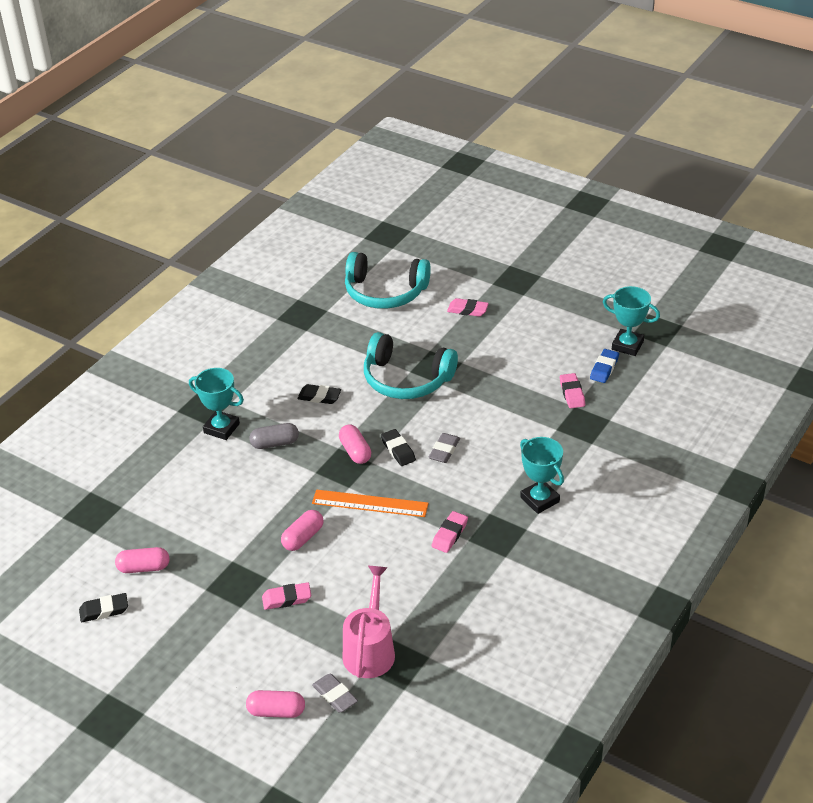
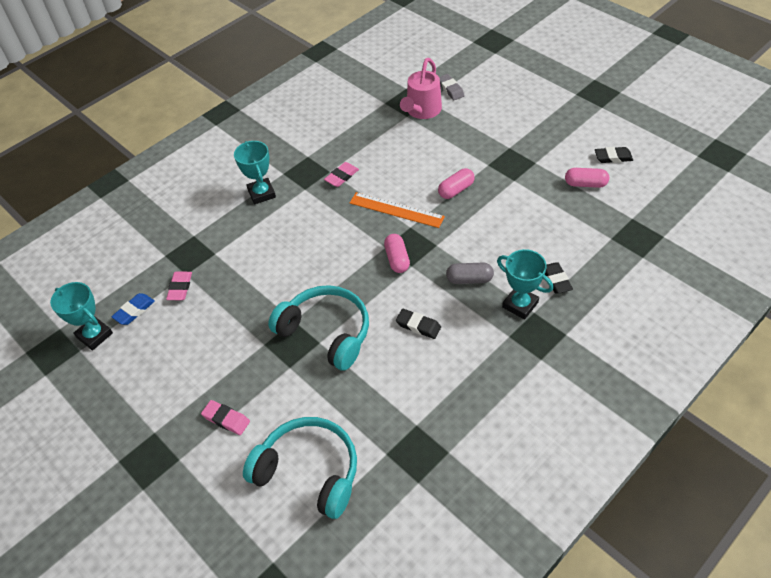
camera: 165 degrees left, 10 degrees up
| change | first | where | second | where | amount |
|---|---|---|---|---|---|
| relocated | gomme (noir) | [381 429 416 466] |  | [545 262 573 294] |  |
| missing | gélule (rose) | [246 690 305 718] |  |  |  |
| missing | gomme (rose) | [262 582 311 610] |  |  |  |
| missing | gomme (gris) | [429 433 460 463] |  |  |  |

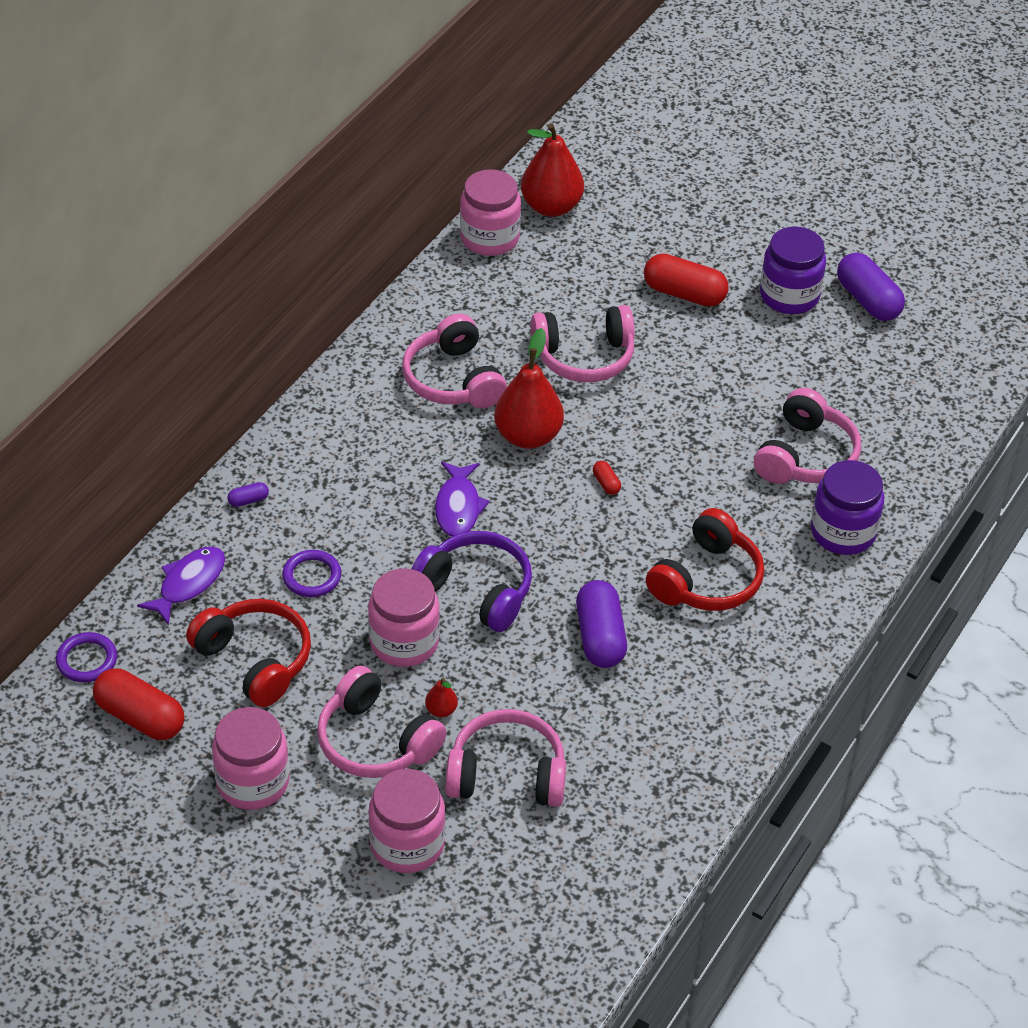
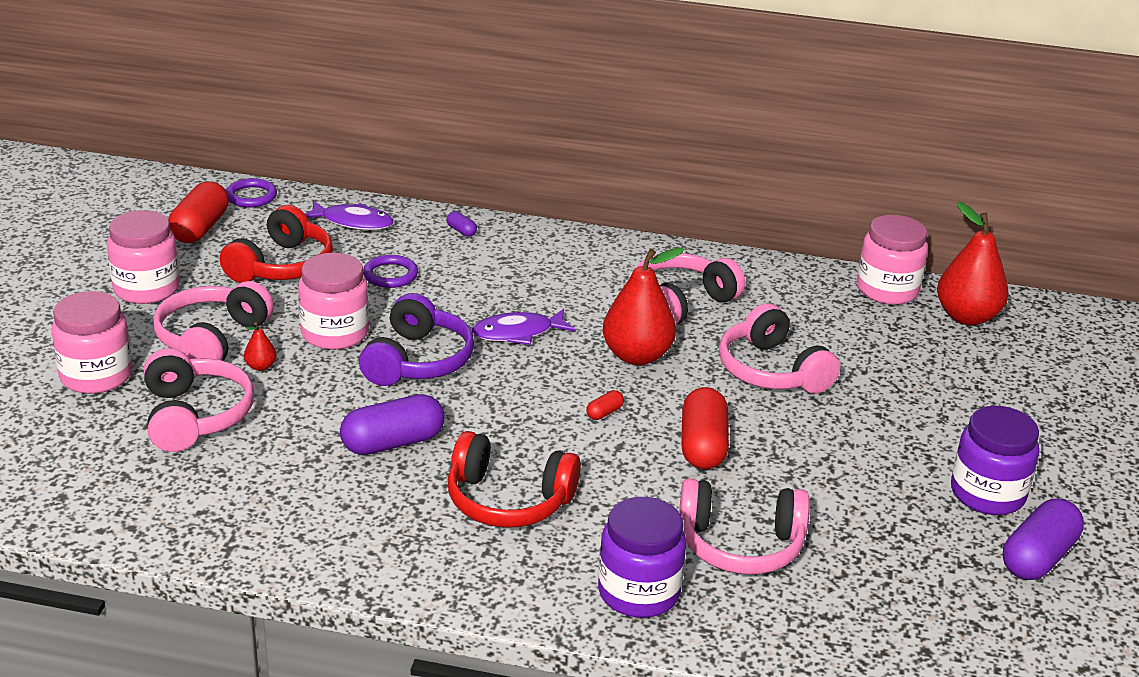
camera: 70 degrees right, 15 degrees down
| change | first | where | second | where | amount |
|---|---|---|---|---|---|
| relocated | gélule (rouge) | [644 253 729 307] |  | [681 387 729 469] |  |

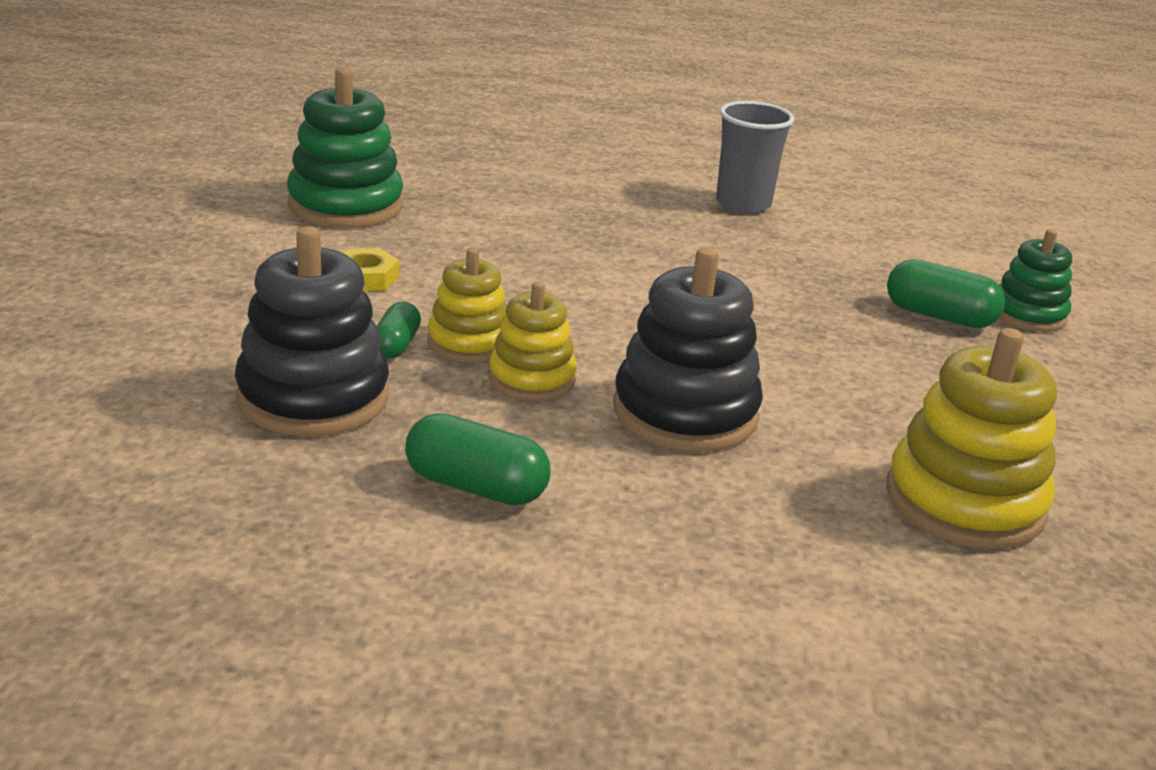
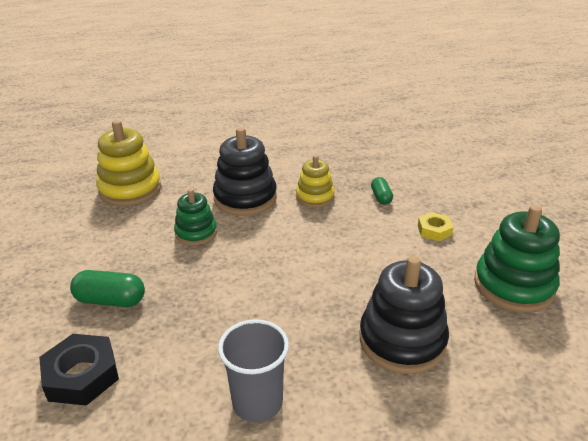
camera: 165 degrees right, 5 degrees up
| change | first | where | second | where | amount |
|---|---|---|---|---|---|
| appeared |  |  | écrou (noir) | [39 334 119 406] |  |
| relocated | jouet à empiler (vert) | [999 229 1072 332] |  | [174 189 217 246] |  |
| relocated | jouet à empiler (noir) | [235 226 389 436] |  | [359 256 449 374] |  |
| missing | gélule (vert) | [405 413 551 505] |  |  |  |
| missing | jouet à empiler (jaune) | [427 248 507 363] |  |  |  |

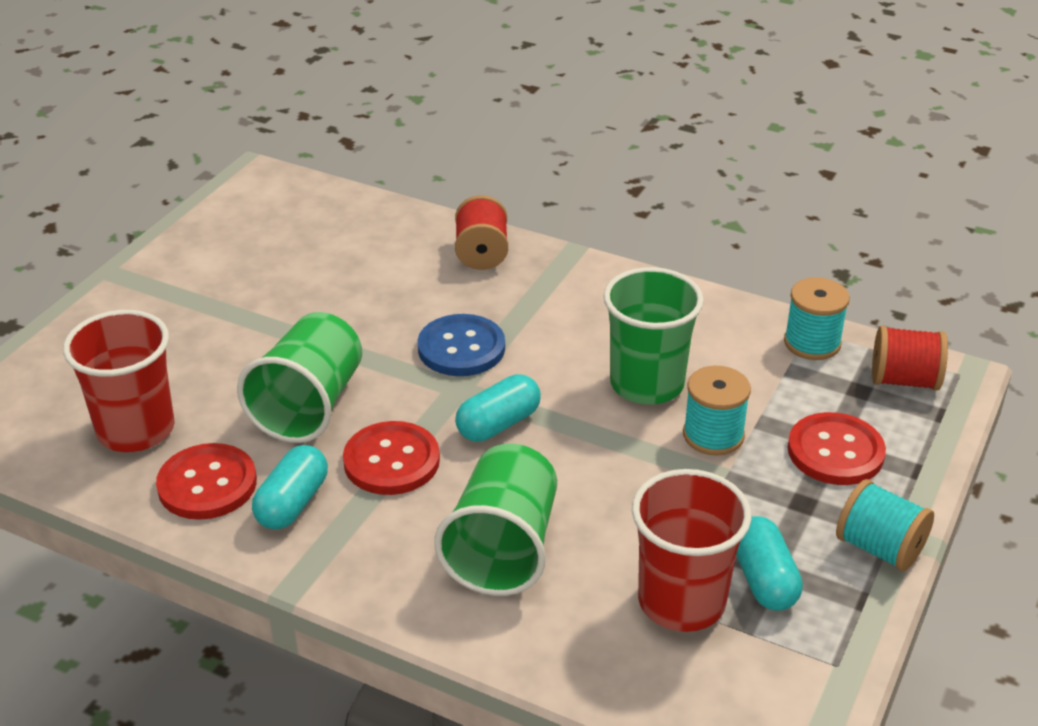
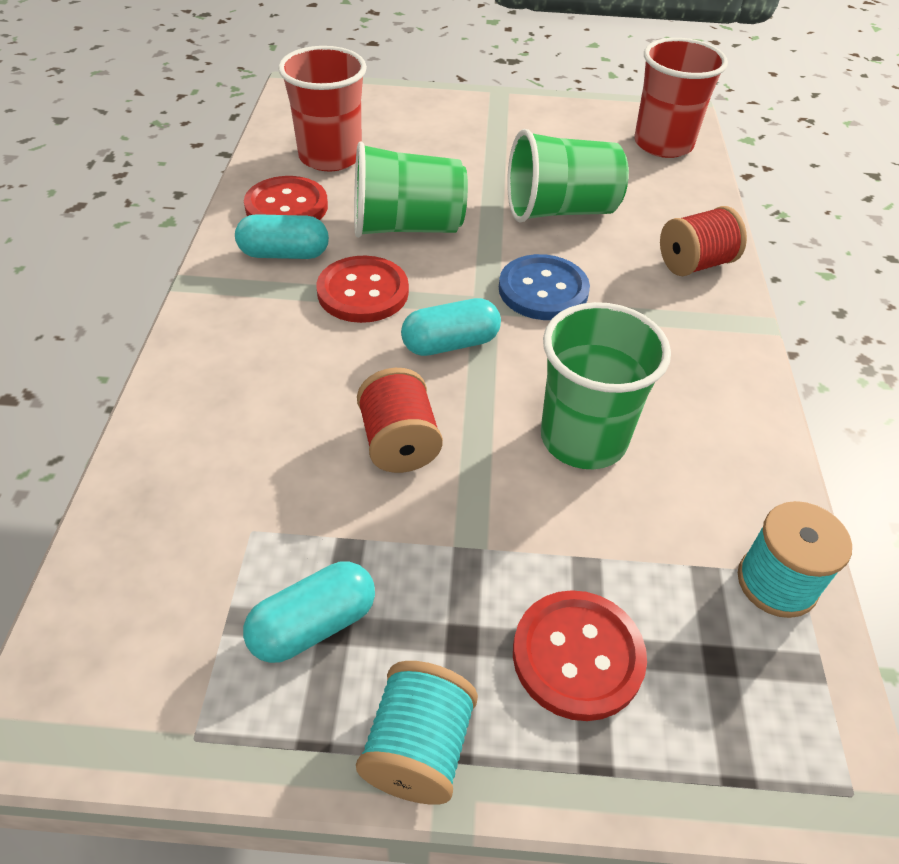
camera: 65 degrees right, 10 degrees up
| change | first | where | second | where | amount |
|---|---|---|---|---|---|
| relocated | bobine (rouge) | [872 326 948 391] |  | [357 368 443 473] |  |
| spun | gélule (turquoise) | [455 374 541 442] |  | [401 298 501 356] | 45 degrees counterclockwise |
| relocated | gobelet (vert) | [435 444 557 596] |  | [507 129 629 223] |  |
| relocated | gobelet (rouge) | [632 469 752 632] |  | [634 38 728 158] |  |
| missing | bobine (turquoise) | [683 366 751 456] |  |  |  |

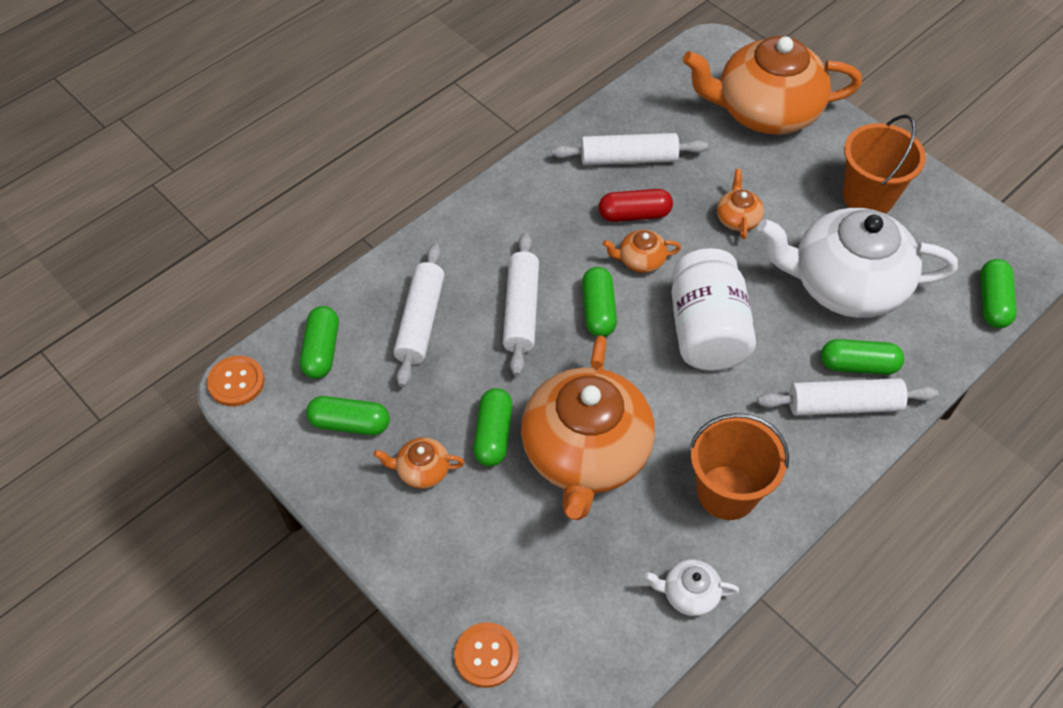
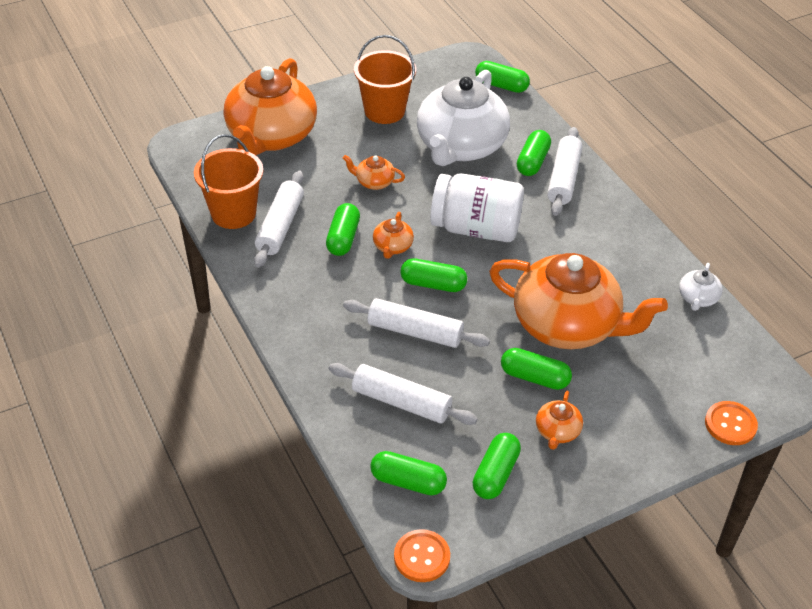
camera: 75 degrees left, 10 degrees down
| change | first | where | second | where | amount |
|---|---|---|---|---|---|
| relocated | seau (orange) | [689 413 789 520] |  | [194 134 263 229] |  |
| colour | gélule (rouge) | [599 189 673 222] | gélule (vert) | [326 203 360 256] |  |

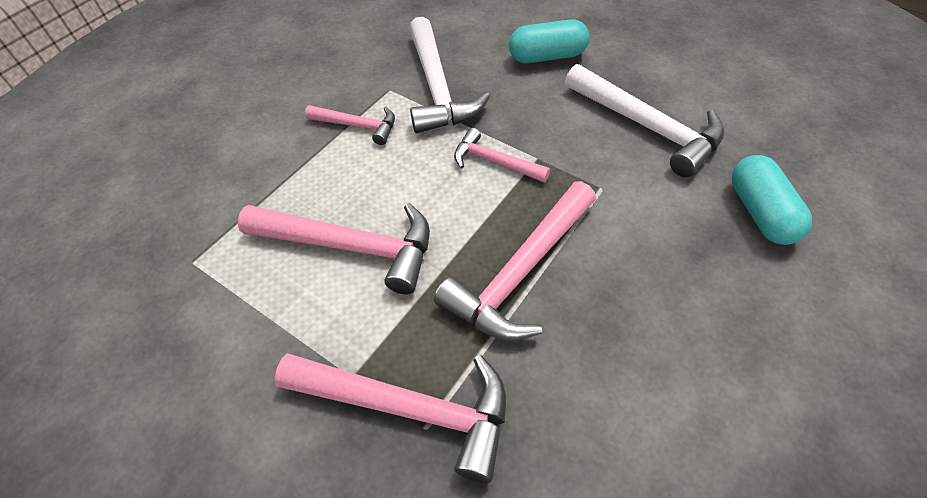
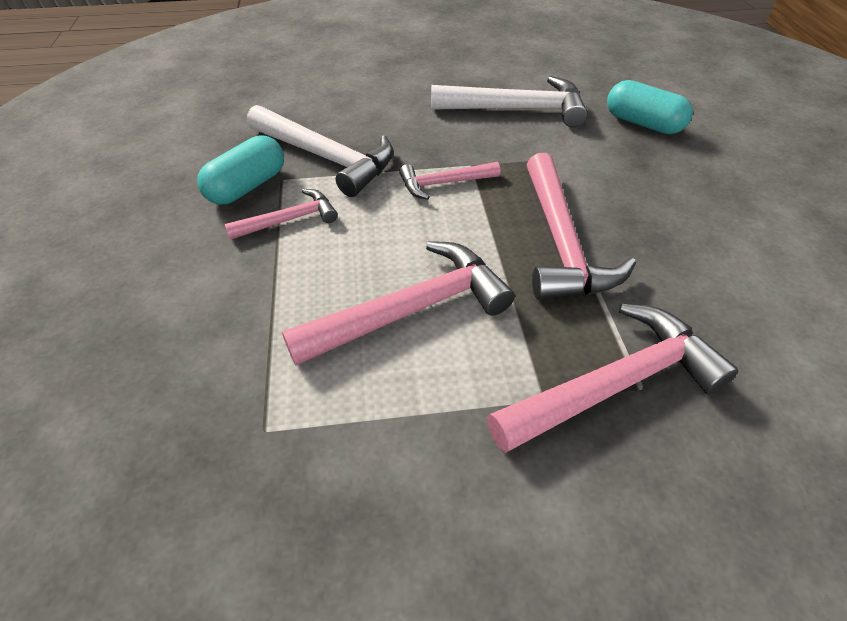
camera: 45 degrees left, 5 degrees down
| change | first | where | second | where | amount |
|---|---|---|---|---|---|
| relocated | gélule (turquoise) | [509 19 590 63] |  | [197 135 284 204] |  |

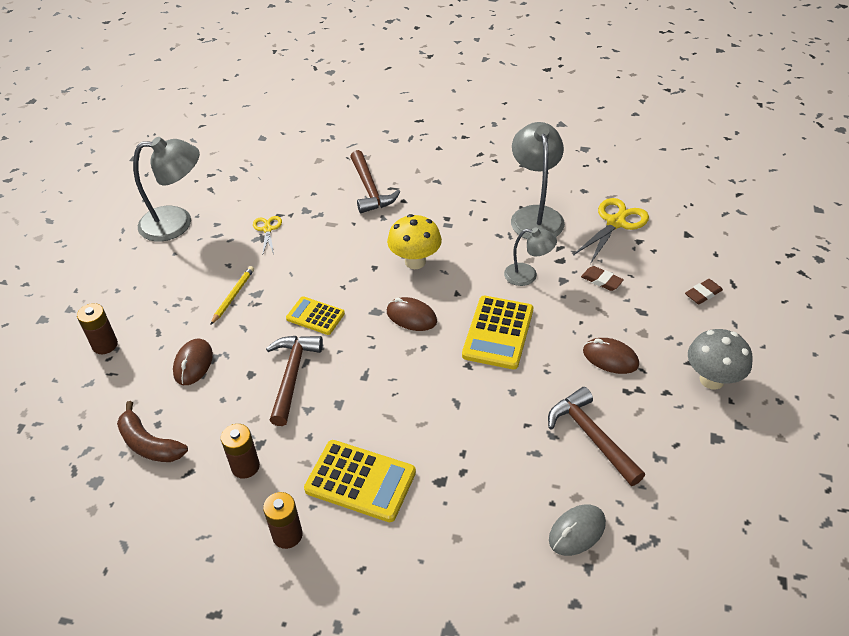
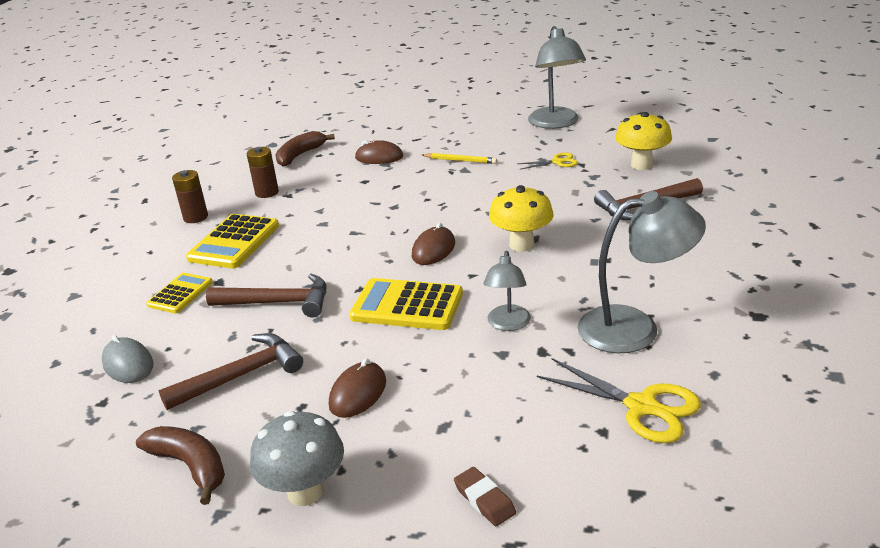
camera: 90 degrees right, 15 degrees down
| change | first | where | second | where | amount |
|---|---|---|---|---|---|
| appeared |  |  | banane (marron) | [136 426 225 505] |  |
| relocated | calculatrice (jaune) | [286 296 345 335] |  | [146 273 213 313] |  |
| relocated | marteau (marron) | [266 336 323 426] |  | [206 274 326 318] |  |
| appeared |  |  | champignon (jaune) | [615 112 672 170] |  |
| missing | pile (marron) | [77 303 118 354] |  |  |  |
| missing | gomme (marron) | [581 266 624 291] |  |  |  |

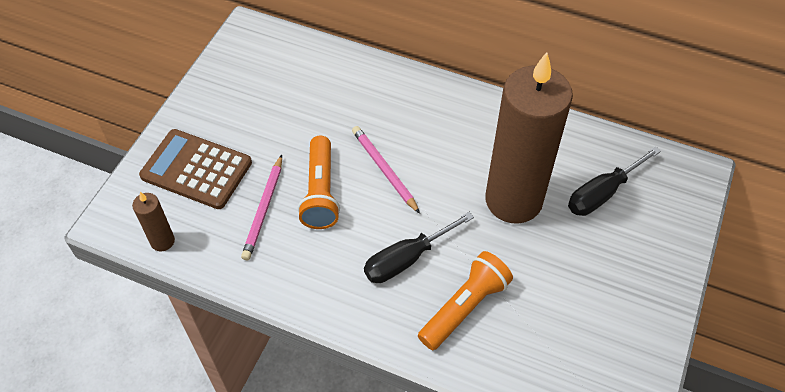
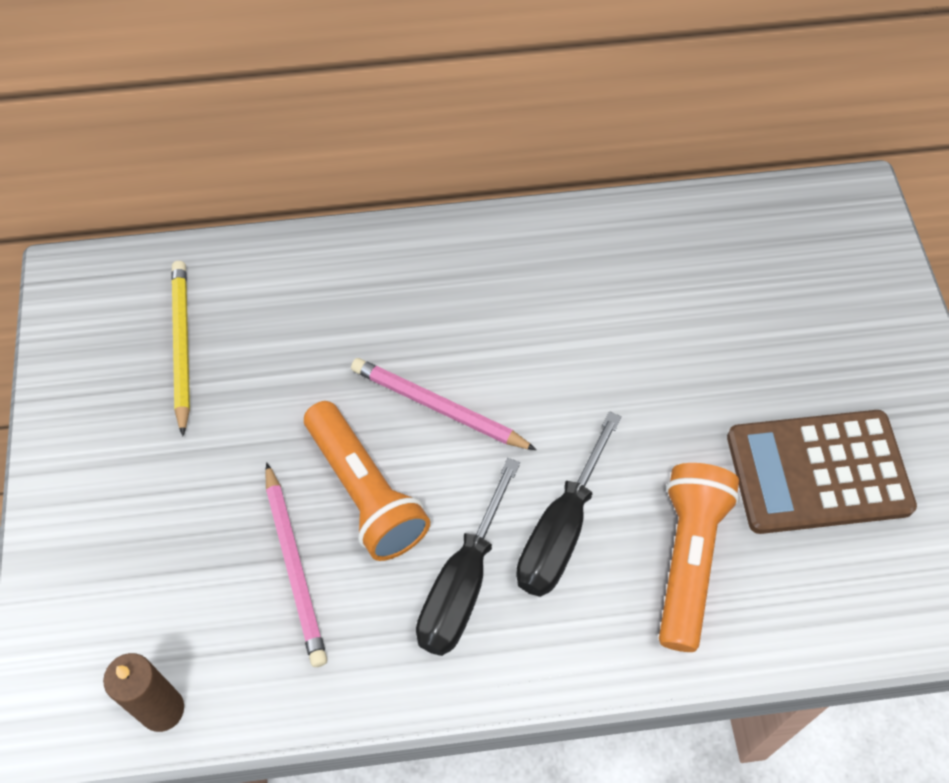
camera: 30 degrees left, 5 degrees up
| change | first | where | second | where | amount |
|---|---|---|---|---|---|
| appeared |  |  | crayon (jaune) | [172 261 190 436] |  |
| relocated | tournevis (noir) | [568 146 661 216] |  | [416 458 520 656] |  |
| relocated | calculatrice (marron) | [139 129 252 209] |  | [727 410 917 534] |  |
| missing | bougie (marron) | [485 52 573 224] |  |  |  |

